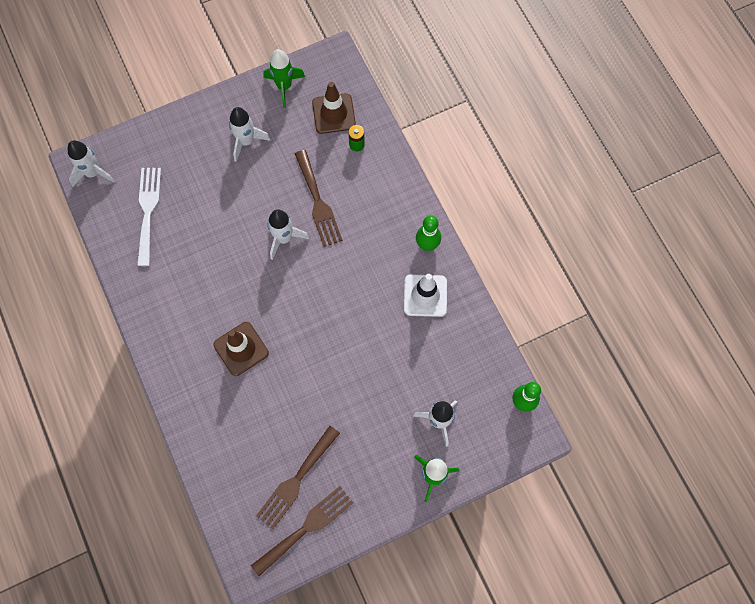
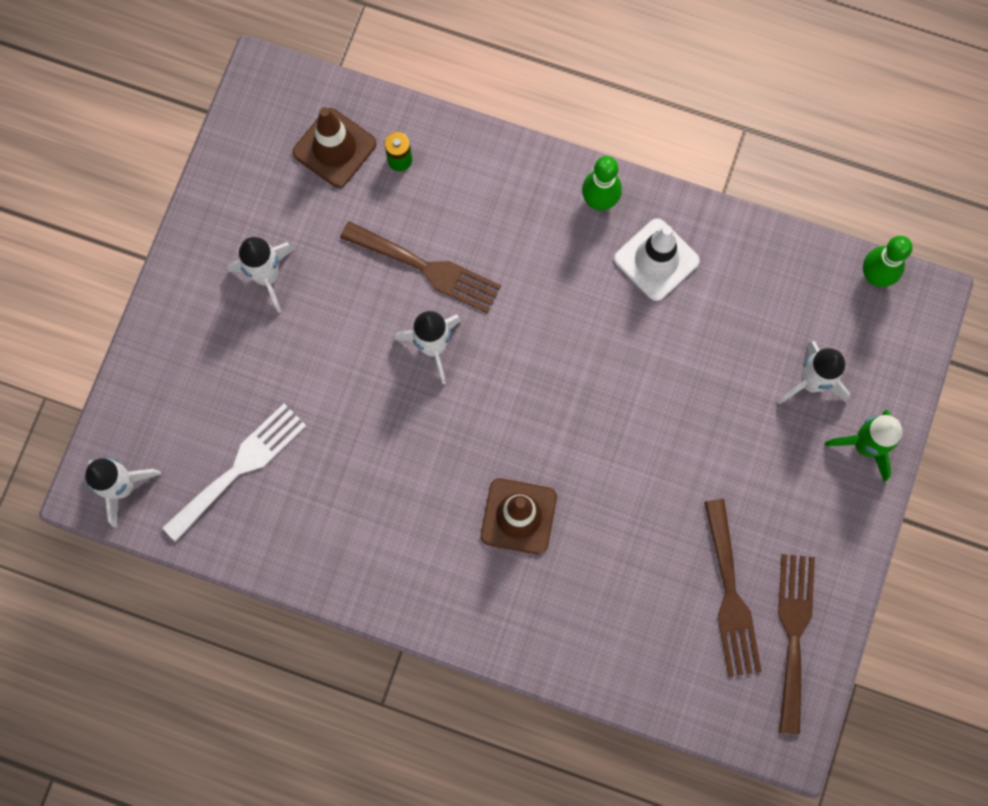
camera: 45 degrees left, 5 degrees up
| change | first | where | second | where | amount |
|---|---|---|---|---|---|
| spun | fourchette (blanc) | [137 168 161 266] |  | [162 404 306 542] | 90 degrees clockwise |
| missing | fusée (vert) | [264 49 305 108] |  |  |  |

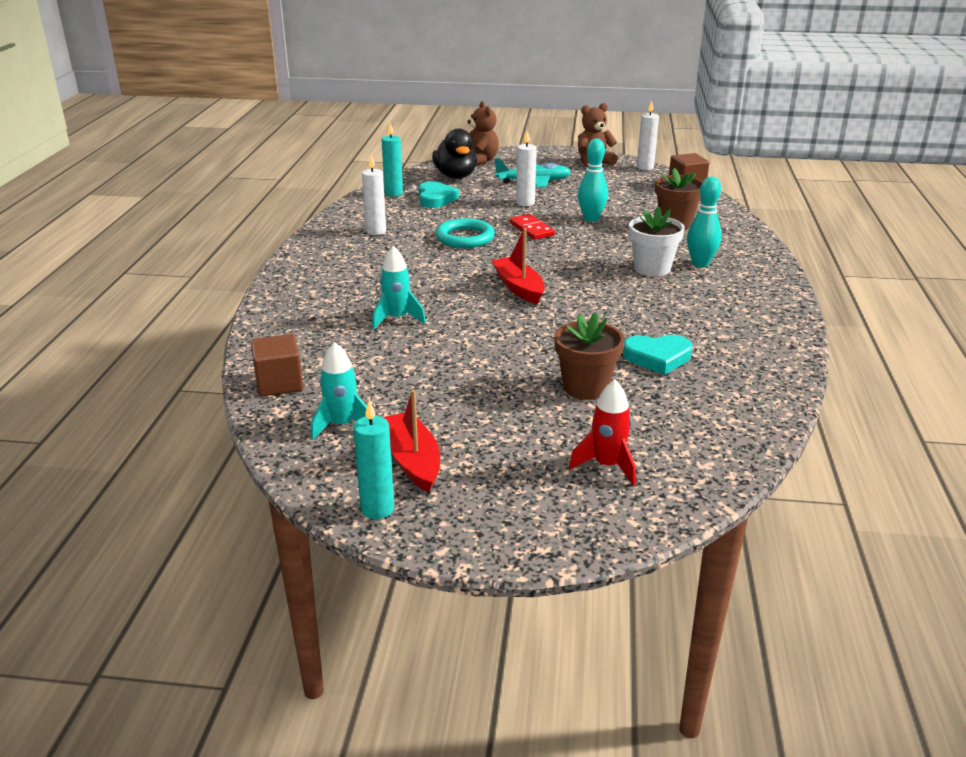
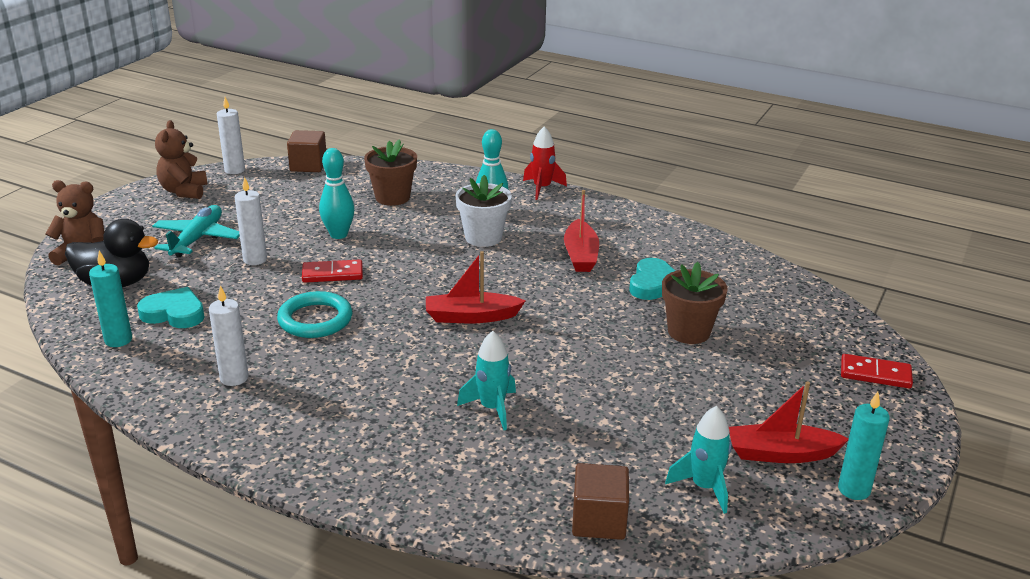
camera: 70 degrees left, 0 degrees up
| change | first | where | second | where | amount |
|---|---|---|---|---|---|
| relocated | fusée (rouge) | [569 380 636 486] |  | [523 126 567 200] |  |
| appeared |  |  | bateau (rouge) | [564 190 599 272] |  |
| appeared |  |  | domino (rouge) | [841 354 913 389] |  |

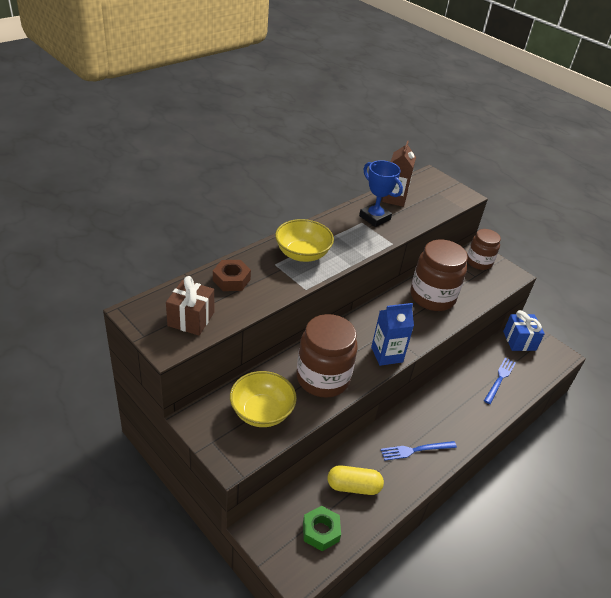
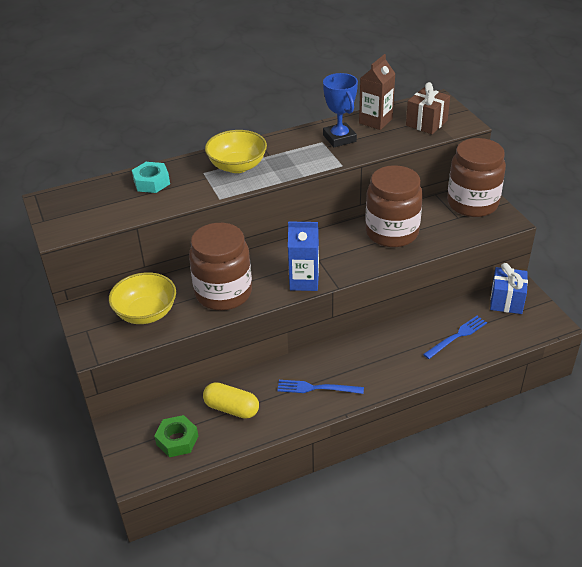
camera: 25 degrees right, 0 degrees up
| change | first | where | second | where | amount |
|---|---|---|---|---|---|
| colour | écrou (marron) | [213 260 251 291] | écrou (turquoise) | [132 162 170 193] |  |
| relocated | cadeau (marron) | [166 276 214 336] |  | [406 82 450 134] |  |
| size | bocal (marron) | [467 229 501 270] |  | [447 138 506 217] | x1.61 |

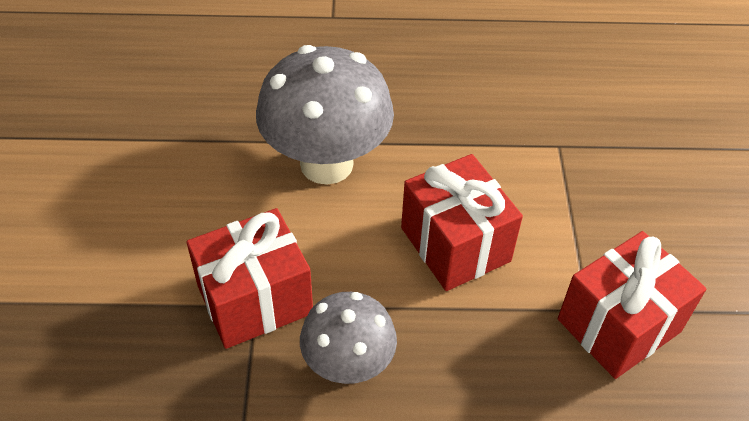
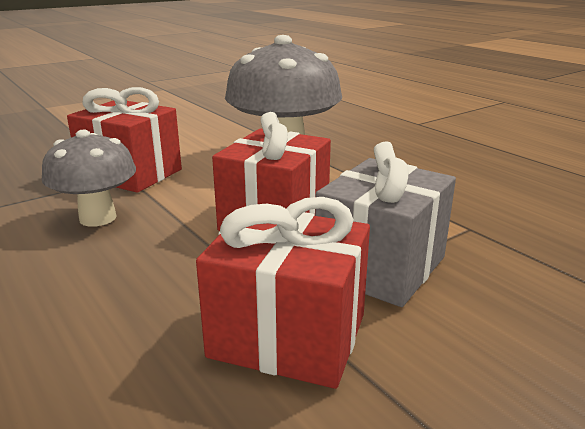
camera: 55 degrees right, 25 degrees down
| change | first | where | second | where | amount |
|---|---|---|---|---|---|
| appeared |  |  | cadeau (gris) | [315 141 456 307] |  |

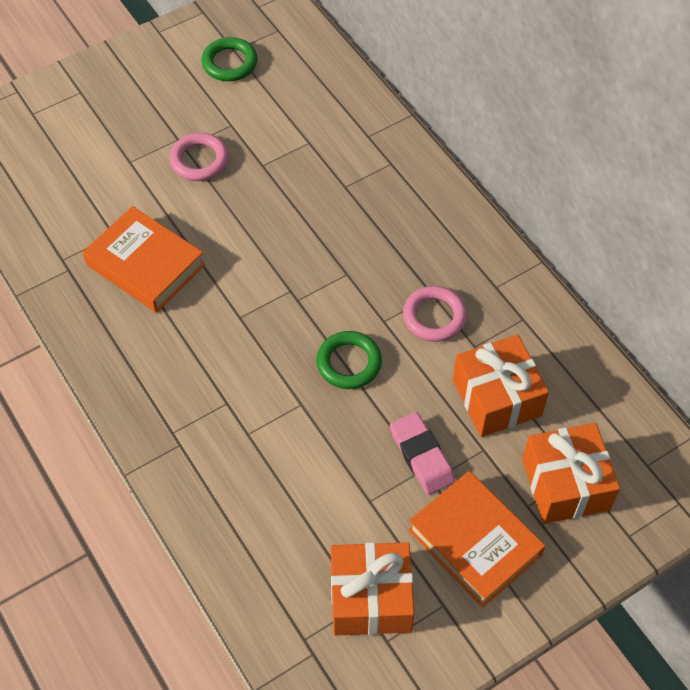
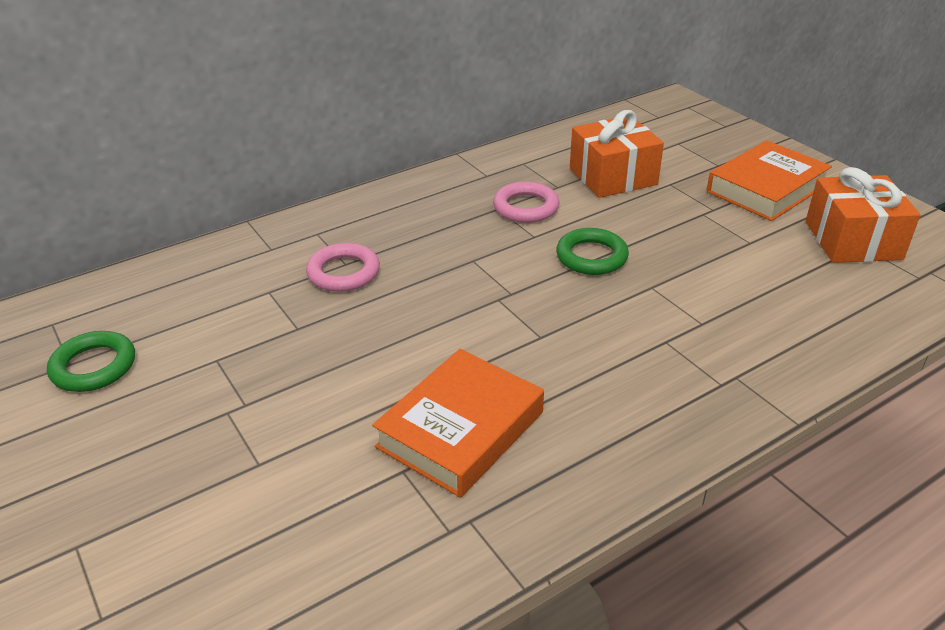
camera: 90 degrees left, 20 degrees down
| change | first | where | second | where | amount |
|---|---|---|---|---|---|
| relocated | anneau (rose) | [170 133 229 181] |  | [306 243 380 292] |  |
| missing | gomme (rose) | [390 412 455 495] |  |  |  |
| missing | cadeau (orange) | [522 423 620 524] |  |  |  |

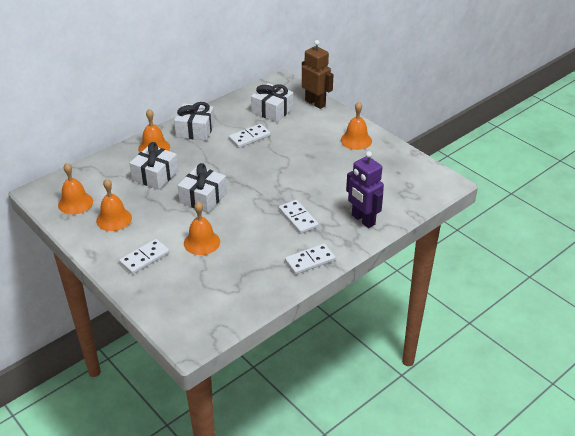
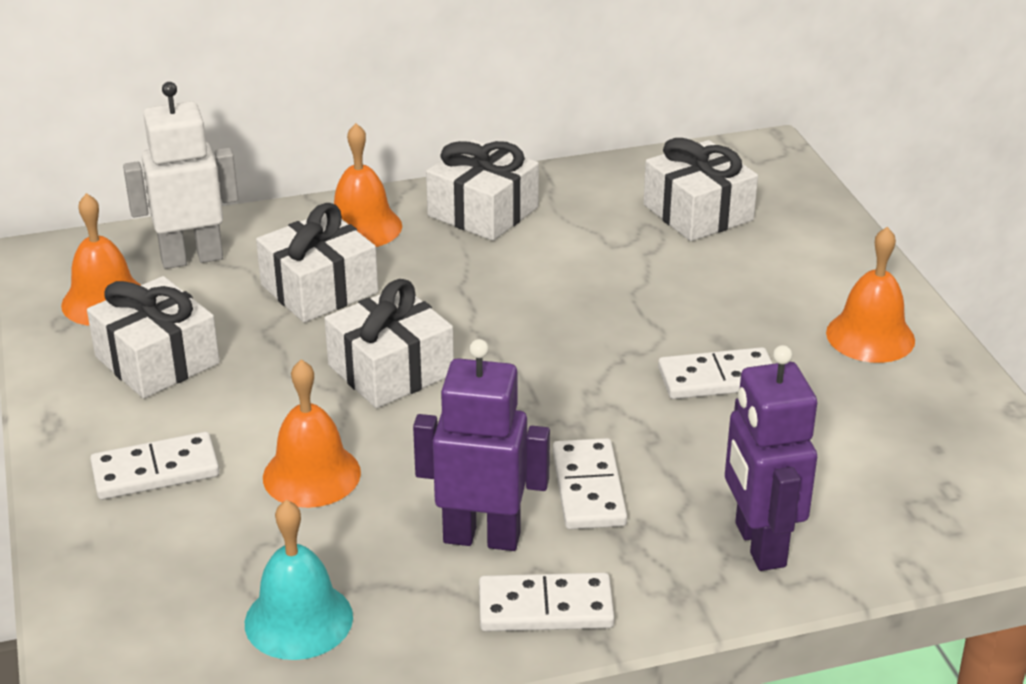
camera: 25 degrees right, 5 degrees down
| change | first | where | second | where | amount |
|---|---|---|---|---|---|
| exchanged | cloche (orange) | [96 178 132 231] | cadeau (blanc) | [87 276 220 399] |  |
| appeared |  |  | robot (blanc) | [123 82 238 269] |  |
| appeared |  |  | cloche (turquoise) | [245 500 353 660] |  |
| appeared |  |  | robot (violet) | [413 339 550 551] |  |
| relocated | domino (blanc) | [229 124 271 148] |  | [658 347 773 399] |  |
| missing | robot (marron) | [302 40 333 109] |  |  |  |

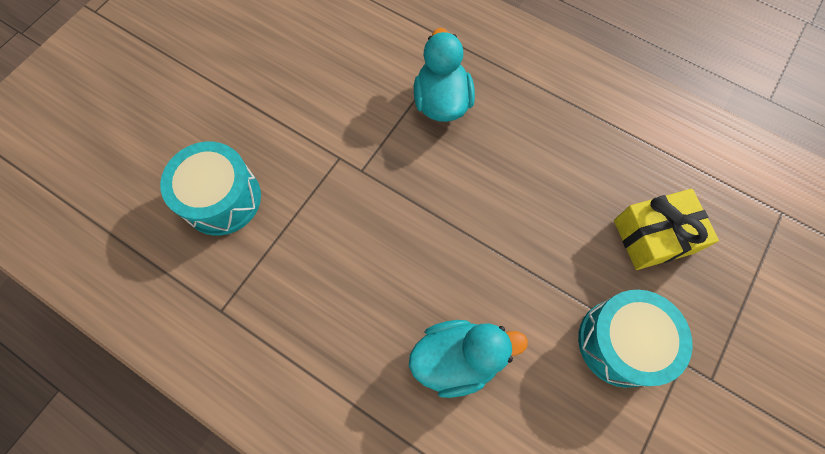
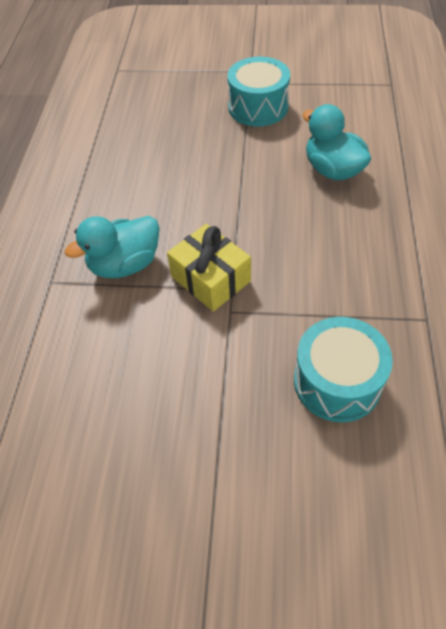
camera: 115 degrees left, 15 degrees down
| change | first | where | second | where | amount |
|---|---|---|---|---|---|
| relocated | cadeau (jaune) | [614 189 719 270] |  | [167 224 251 312] |  |

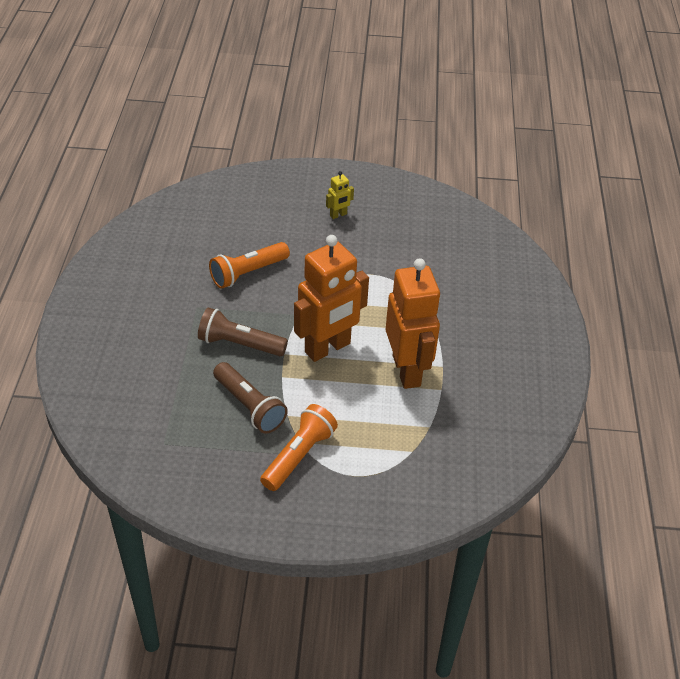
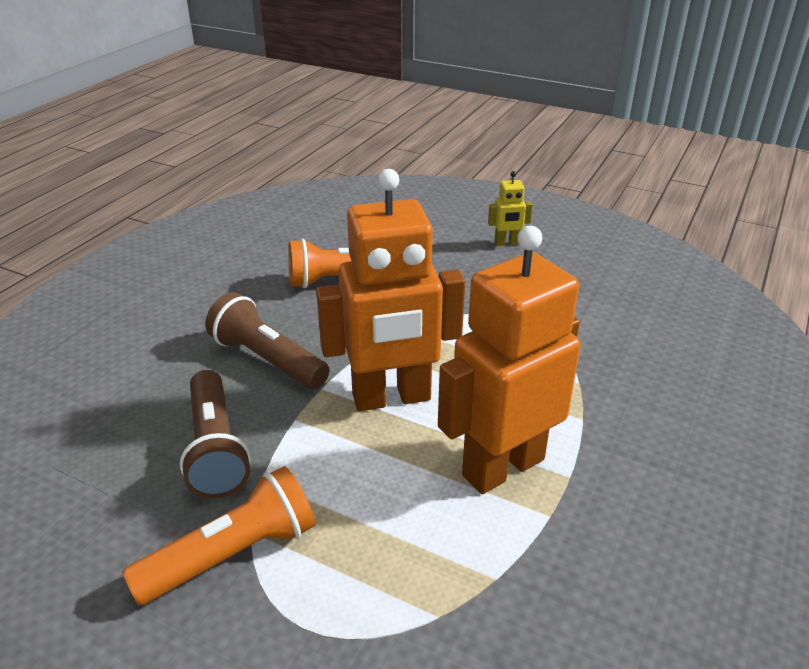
camera: 25 degrees right, 10 degrees down
| change | first | where | second | where | amount |
|---|---|---|---|---|---|
| spun | robot (orange) | [386 258 440 389] |  | [438 226 581 494] | 135 degrees counterclockwise |

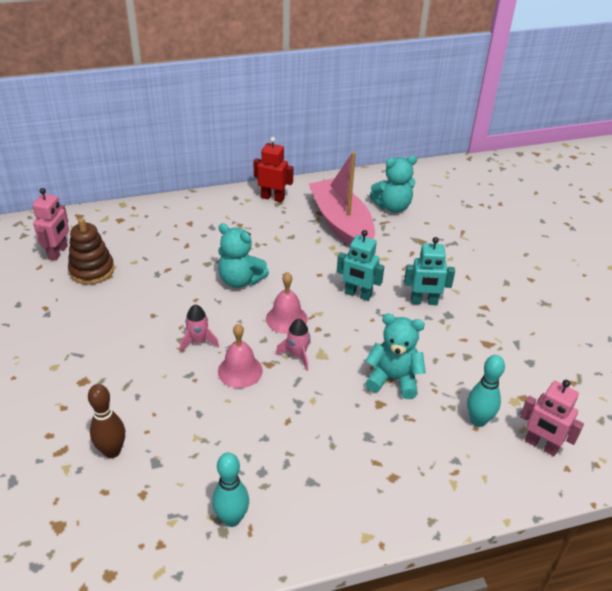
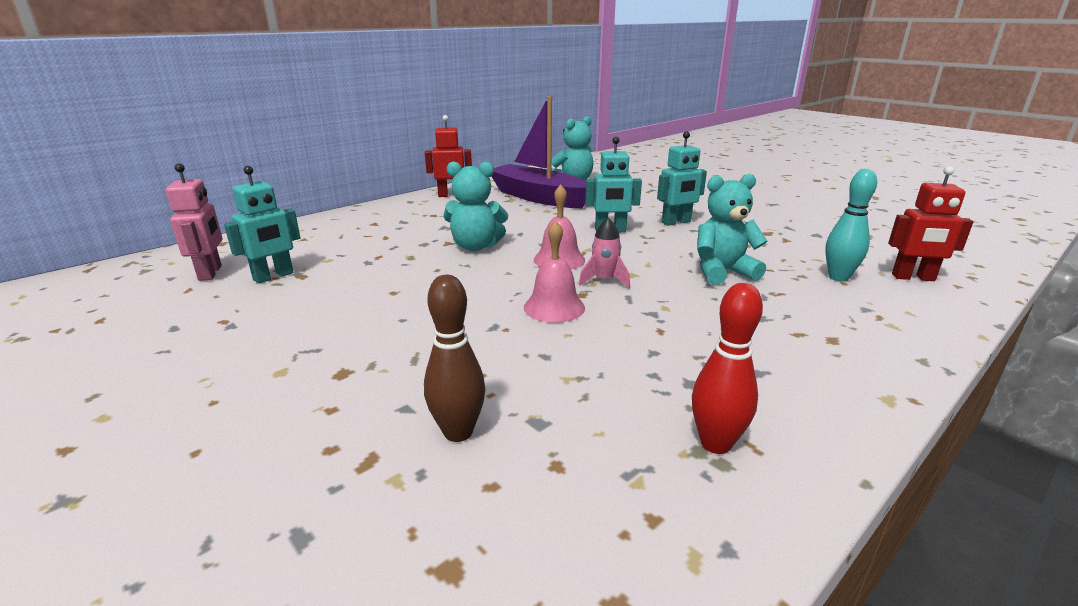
camera: 25 degrees left, 15 degrees down
| change | first | where | second | where | amount |
|---|---|---|---|---|---|
| exchanged | jouet à empiler (marron) | [68 218 114 285] | robot (turquoise) | [224 166 300 284] |  |
| colour | bateau (rose) | [309 152 375 246] | bateau (violet) | [491 96 586 208] |  |
| colour | quille (turquoise) | [212 453 249 527] | quille (rouge) | [692 283 763 454] |  |
| colour | robot (rose) | [520 380 584 456] | robot (rouge) | [888 166 973 281] |  |
| missing | fusée (rose) | [180 305 219 352] |  |  |  |

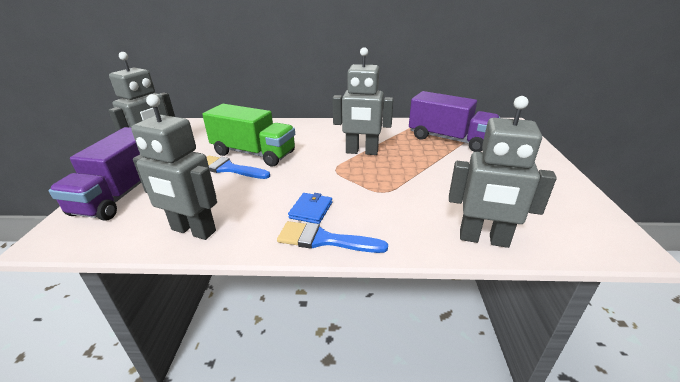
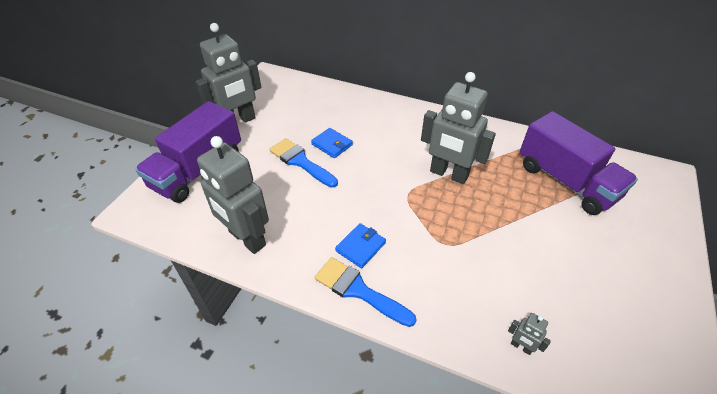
camera: 20 degrees right, 15 degrees up
| change | first | where | second | where | amount |
|---|---|---|---|---|---|
| exchanged | camion (vert) | [202 104 295 166] | portefeuille (bleu) | [311 128 353 158] |  |
| size | robot (gris) | [449 96 557 248] |  | [508 313 551 355] | x0.40 |

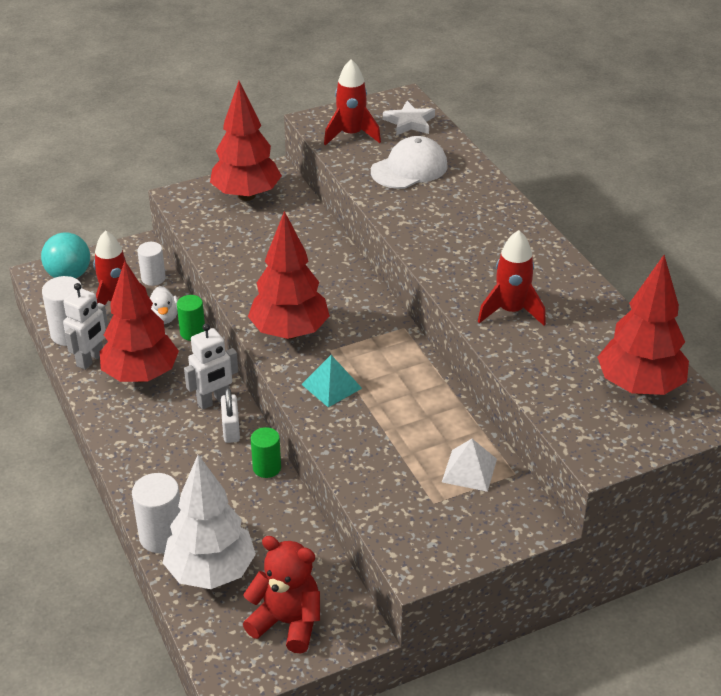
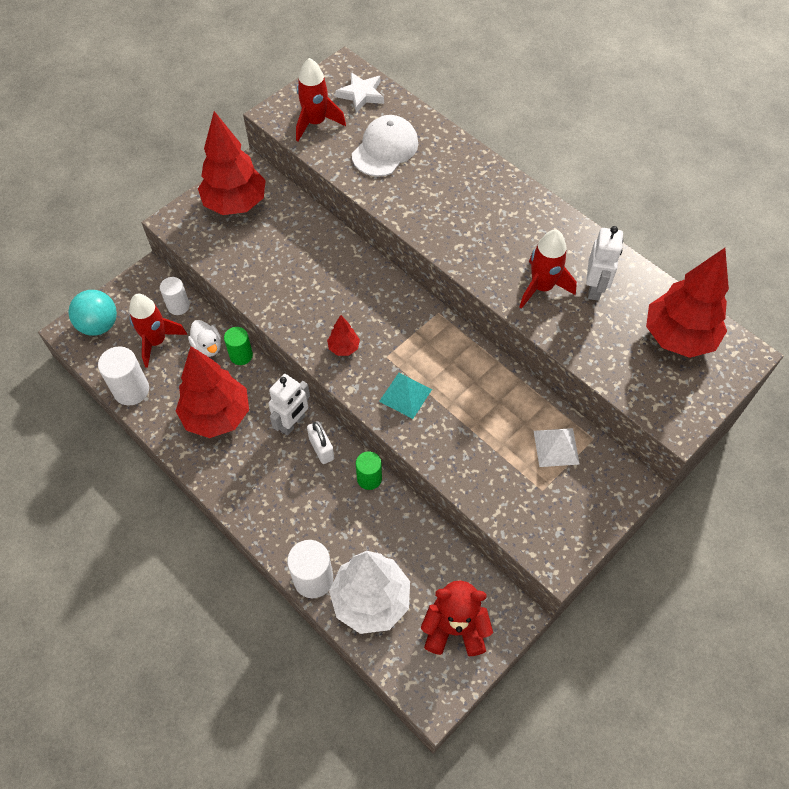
camera: 20 degrees left, 20 degrees up
| change | first | where | second | where | amount |
|---|---|---|---|---|---|
| size | arbre (rouge) | [248 211 330 339] |  | [327 315 360 356] | x0.44 |
| relocated | robot (blanc) | [63 283 108 370] |  | [586 226 623 301] |  |

